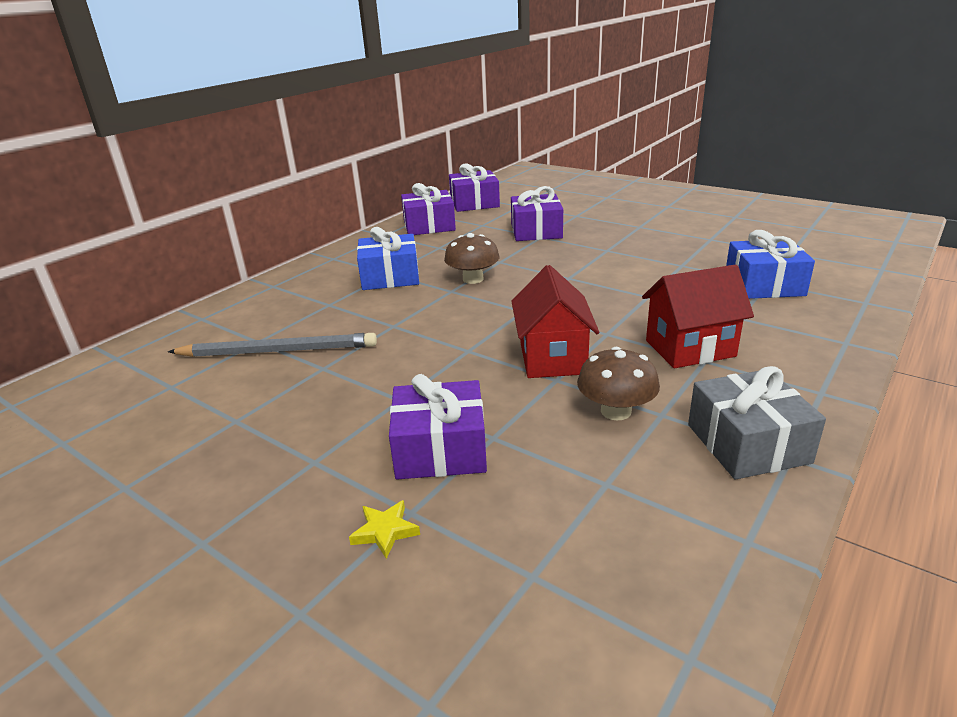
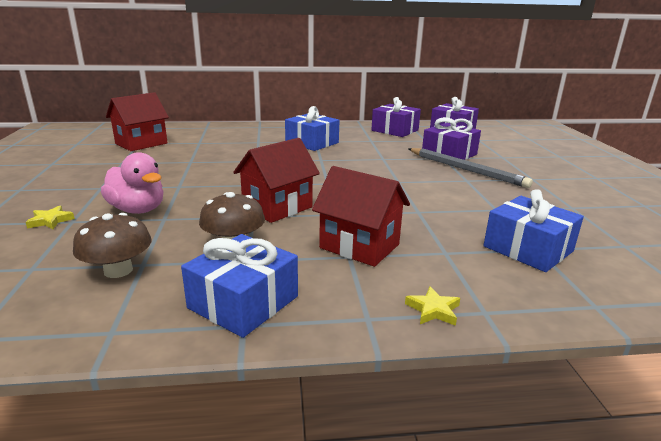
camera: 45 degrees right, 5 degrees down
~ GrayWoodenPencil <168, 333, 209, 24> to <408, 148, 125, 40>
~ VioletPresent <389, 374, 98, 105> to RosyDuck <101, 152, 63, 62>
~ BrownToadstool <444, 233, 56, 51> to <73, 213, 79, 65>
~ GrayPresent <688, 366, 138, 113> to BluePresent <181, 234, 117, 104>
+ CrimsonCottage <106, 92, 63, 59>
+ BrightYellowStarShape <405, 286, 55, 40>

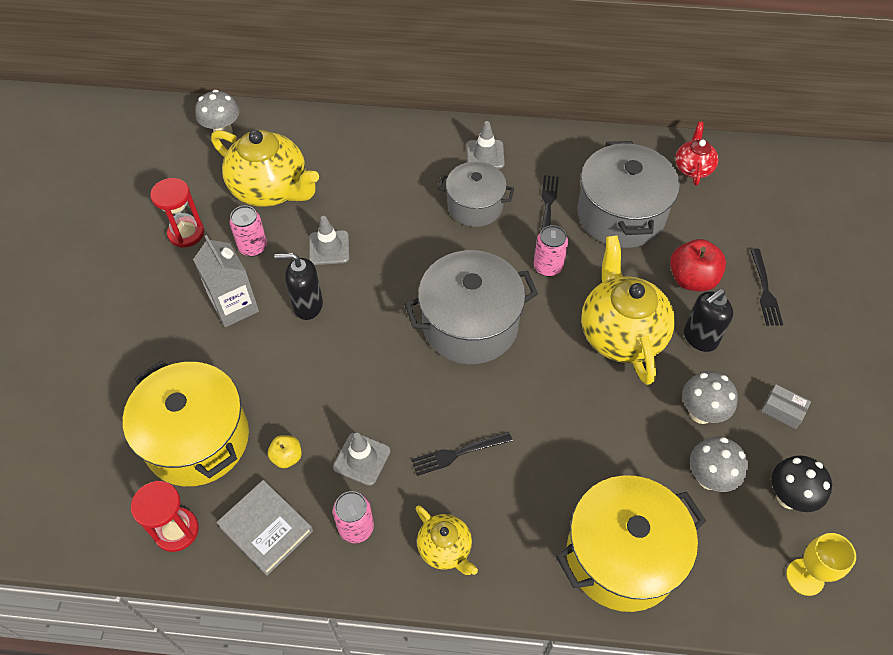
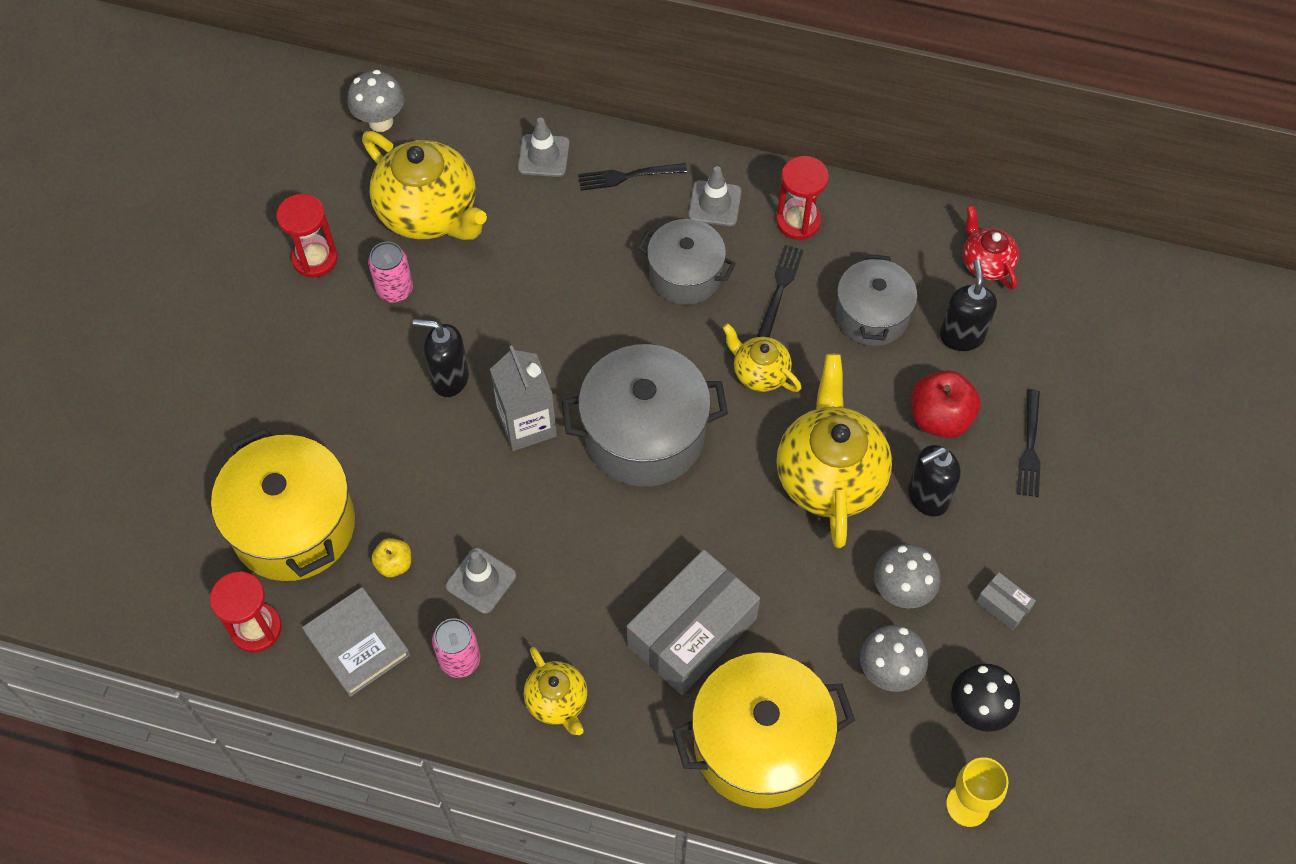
camera: 10 degrees right, 5 degrees up
~ GrayCarton <193, 235, 66, 92> to <490, 345, 67, 106>
~ GrayTrafficCone <309, 216, 40, 49> to <518, 118, 52, 59>
~ EbonyDinnerFork <411, 432, 101, 44> to <578, 163, 109, 28>
~ RosySodaCan <534, 225, 34, 51> to BrightYellowTeaPot <722, 323, 80, 69>
~ GrayStockpot <577, 141, 103, 107> = <836, 254, 81, 92> x0.64
~ CrimsonTeaPot <675, 122, 43, 64> = <963, 205, 56, 85> 45 degrees counterclockwise
+ GrayPackage <627, 549, 133, 146>
+ CrimsonSandglass <776, 156, 53, 84>
+ EbonySoapPump <940, 260, 57, 91>

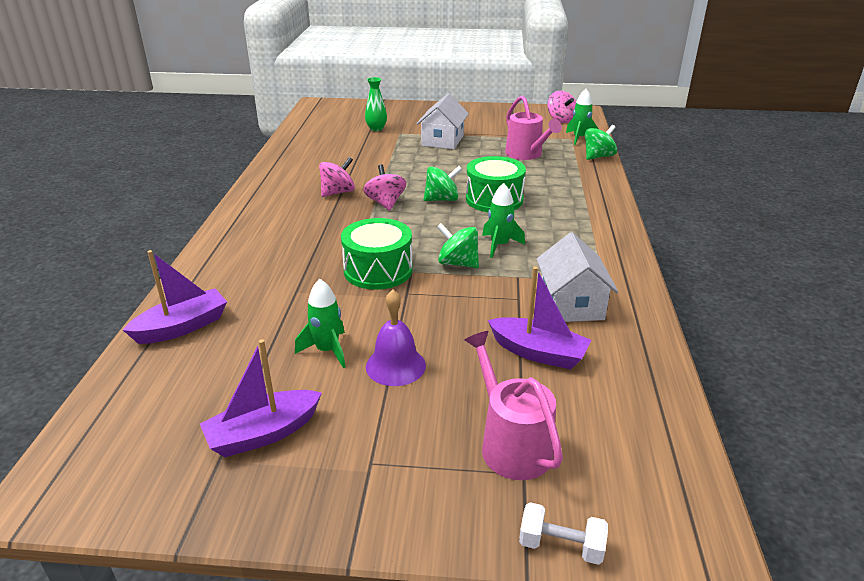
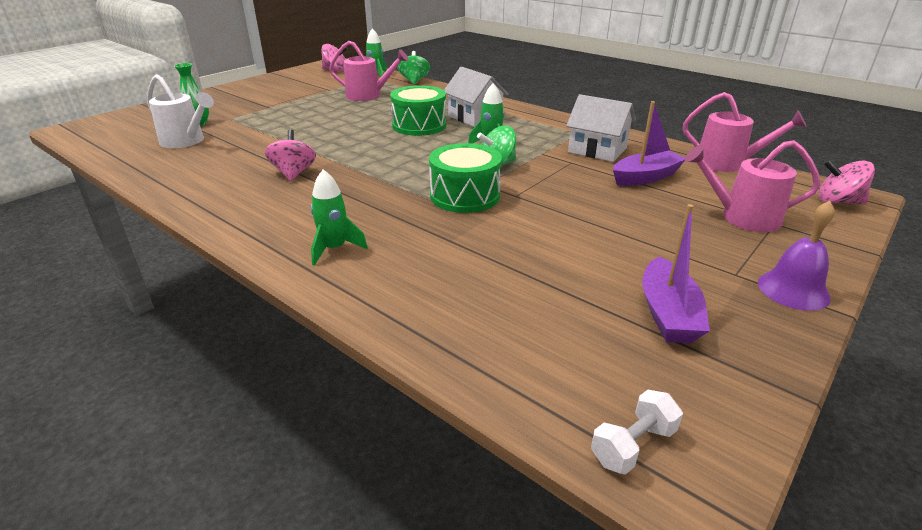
camera: 55 degrees left, 0 degrees up
- VioletBoat <123, 250, 104, 94>
~ LeafGreenSpaceship <295, 279, 51, 89> to <311, 169, 57, 97>
~ RosySpinningTop <363, 164, 43, 46> to <819, 159, 56, 45>
~ VioletHandBell <366, 290, 60, 96> to <758, 201, 77, 110>
~ PureWhiteCottage <416, 93, 53, 56> to <444, 67, 64, 60>
- LeafGreenSpinningTop <423, 166, 39, 35>
~ PureWhiteDumbbell <519, 502, 89, 63> to <591, 390, 92, 85>
+ PureWhiteWateringPot <147, 74, 67, 74>
+ RosyWateringPot <683, 92, 124, 80>

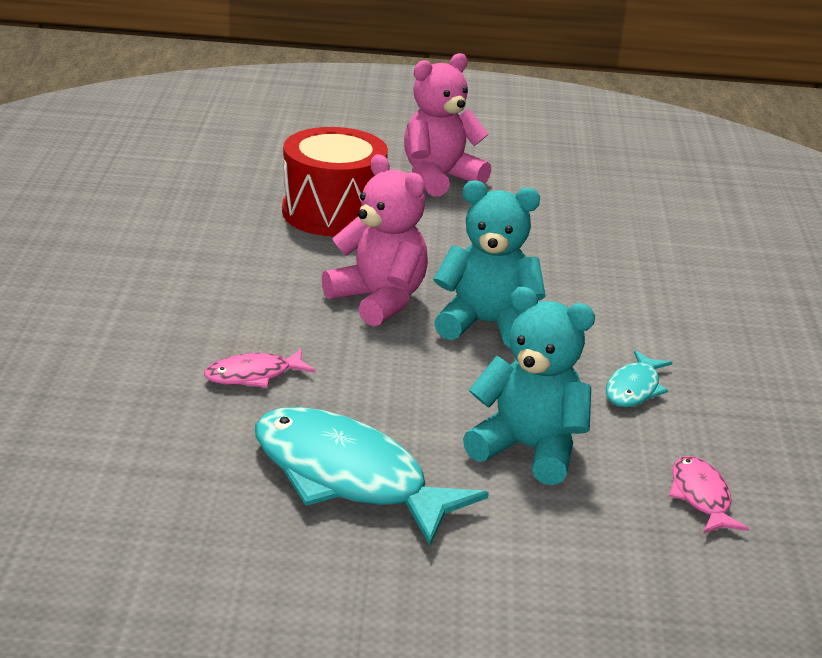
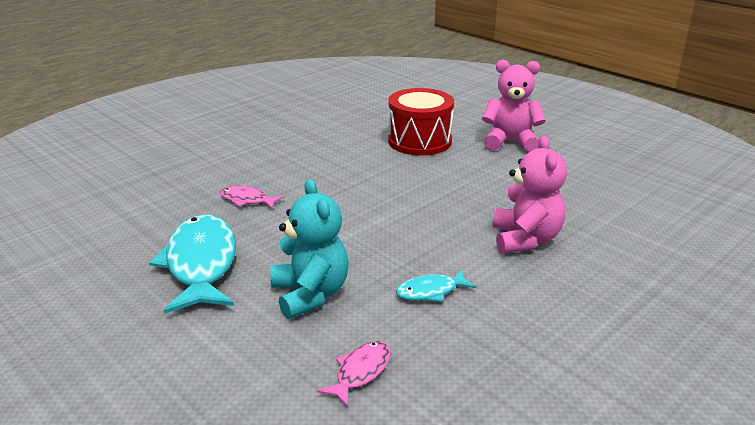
camera: 45 degrees right, 0 degrees up
~ RosyStuffedBear <322, 154, 106, 172> to <493, 136, 74, 118>
- AquaStuffedBear <434, 180, 112, 169>

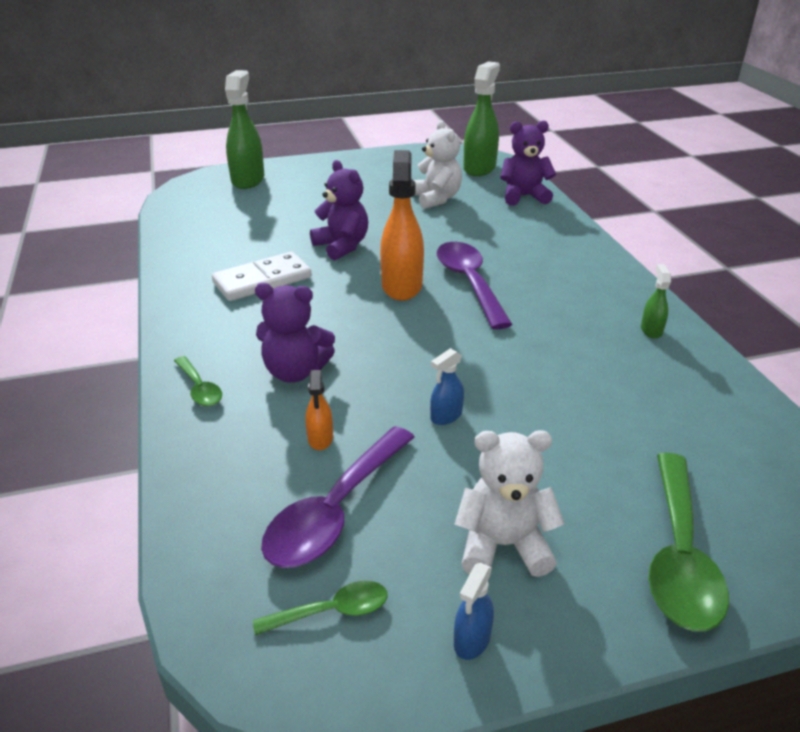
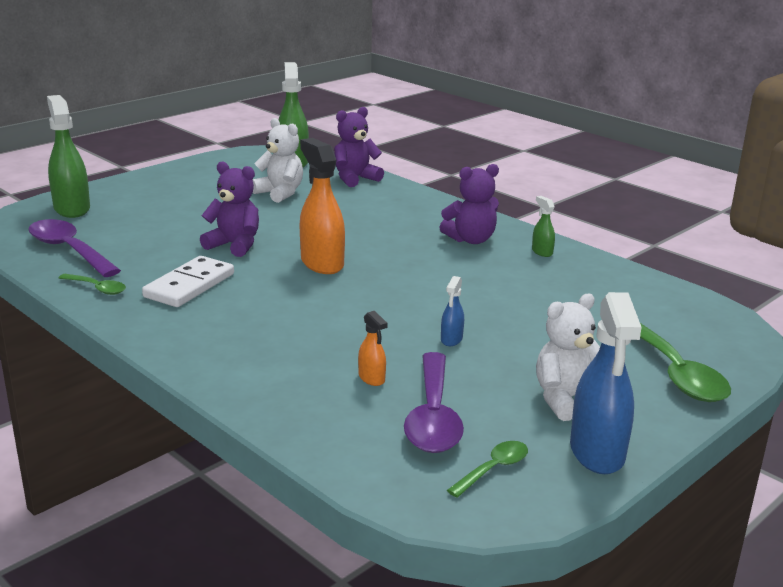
camera: 30 degrees left, 10 degrees down
~ LeafGreenSpoon <174, 356, 48, 50> to <59, 274, 67, 21>
~ VioletStuffedBear <255, 283, 80, 100> to <439, 164, 60, 80>
~ VioletSpoon <437, 242, 76, 87> to <28, 219, 93, 58>
~ BlueSprayer <454, 563, 40, 97> = <570, 292, 72, 182> x2.12

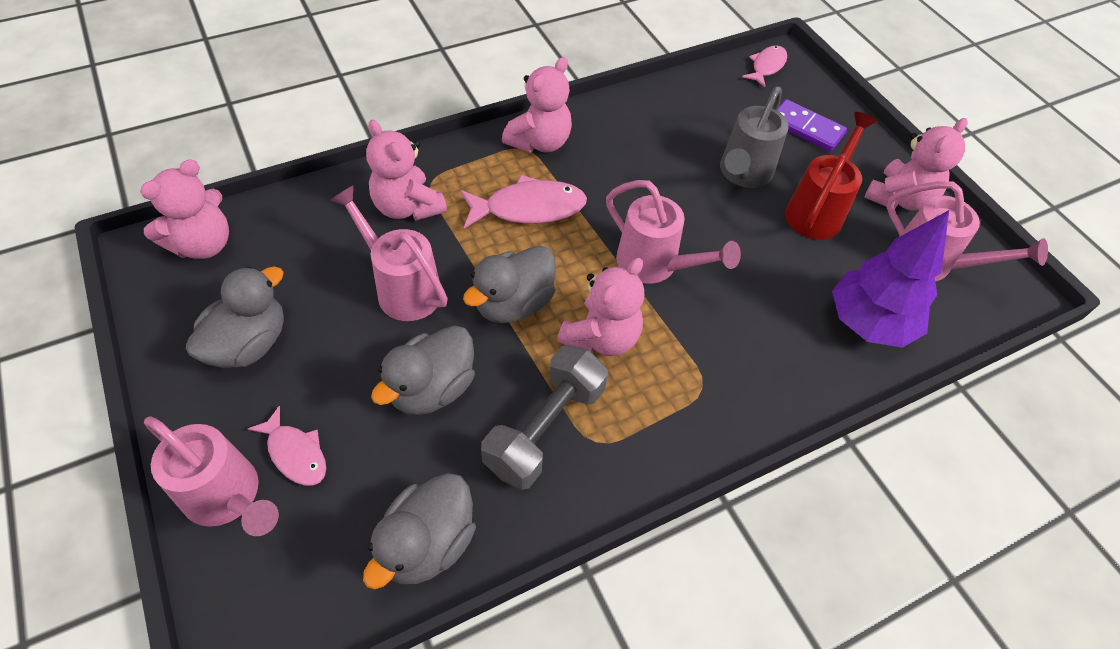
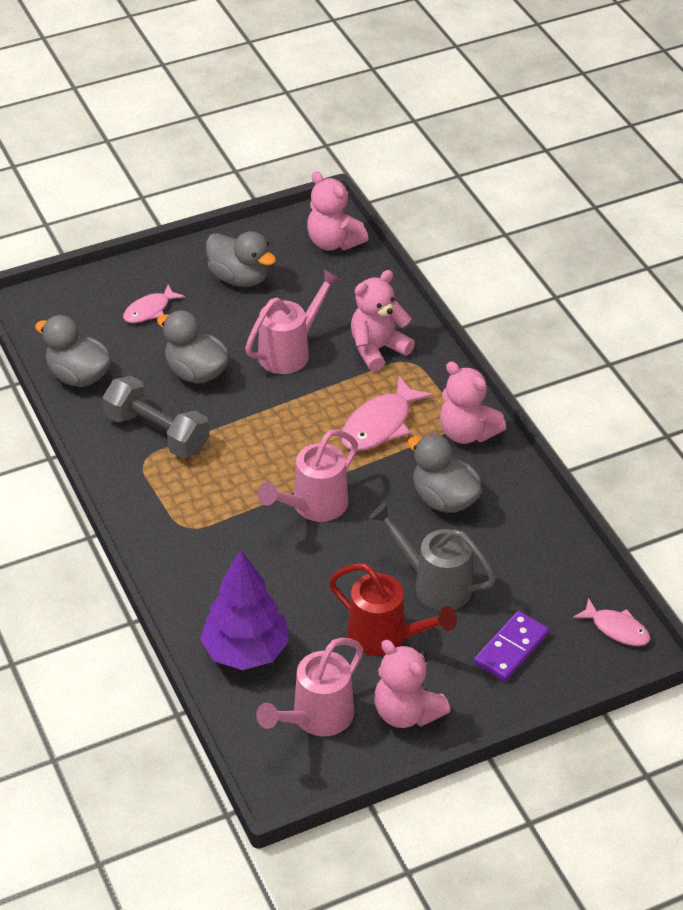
camera: 95 degrees right, 10 degrees down
- RosyWateringPot <144, 416, 135, 120>
~ RosyToyFish <460, 175, 127, 53> = <341, 376, 92, 75> 45 degrees clockwise
~ GrayDuck <463, 245, 93, 78> to <407, 434, 75, 79>
- RosyStuffedBear <557, 258, 87, 98>

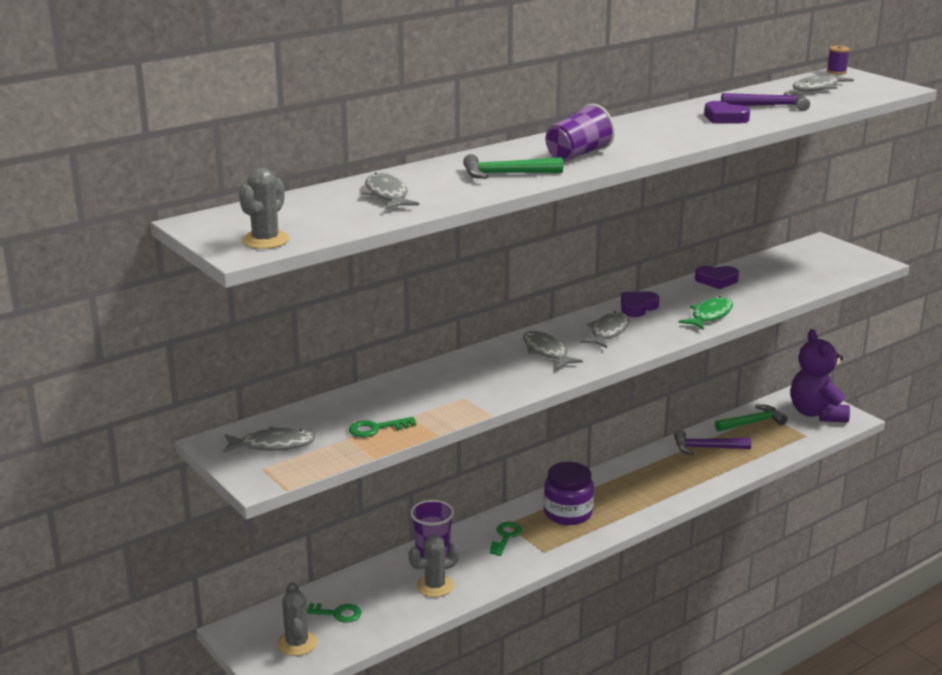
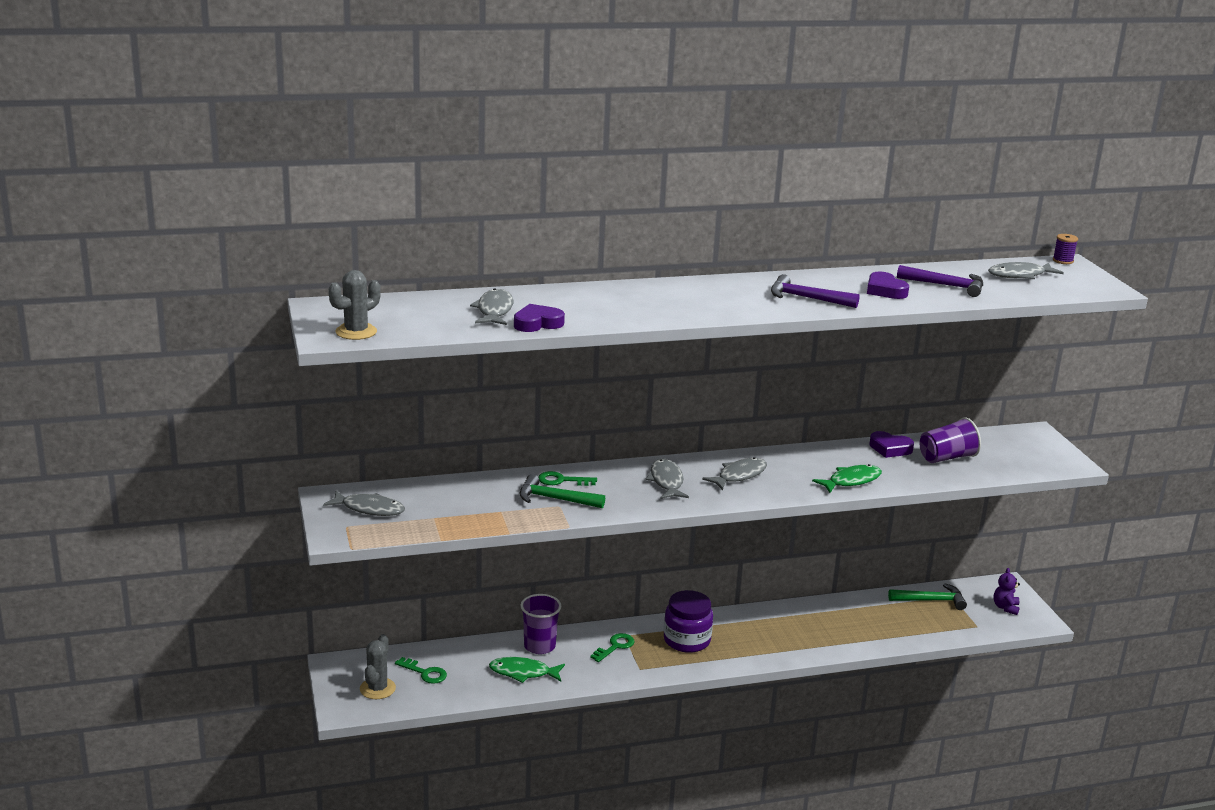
camera: 20 degrees right, 0 degrees up
~ LeafGreenLatchkey <349, 417, 67, 20> to <538, 471, 59, 15>
~ GrayPricklyPlant <409, 535, 51, 62> to LeafGreenToyFish <489, 657, 76, 26>
~ LeafGreenClawHammer <463, 154, 100, 25> to <520, 474, 85, 34>
~ VioletBeaker <546, 104, 69, 58> to <919, 417, 62, 46>
~ VioletHeart <621, 291, 38, 26> to <514, 304, 51, 28>
~ VioletClawHammer <674, 430, 77, 25> to <771, 274, 89, 34>
~ VioletStuffedBear <791, 329, 59, 94> = <993, 568, 27, 47> x0.46

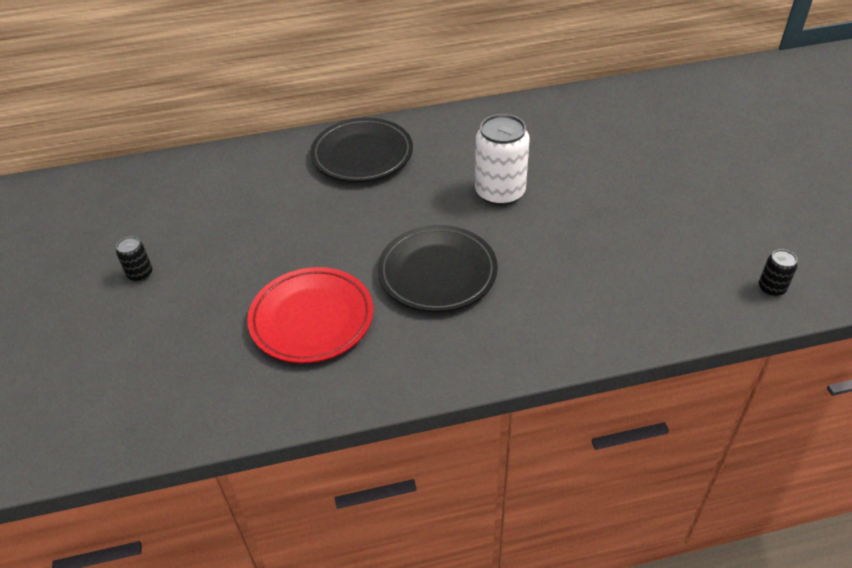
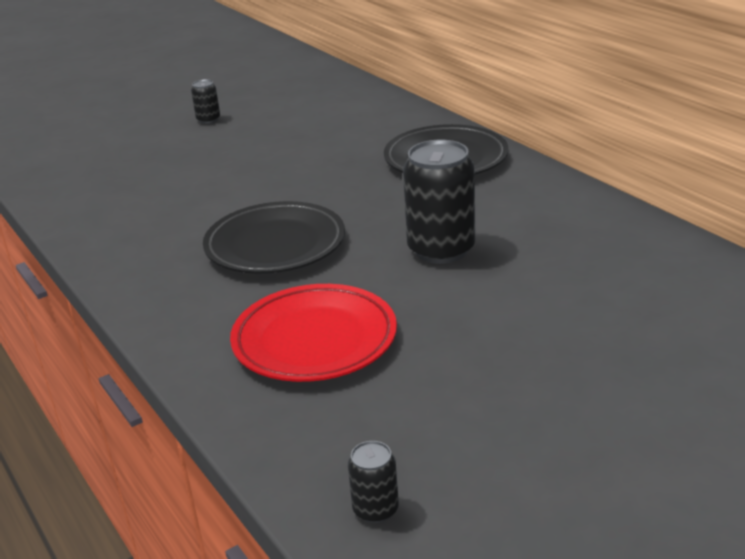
camera: 70 degrees right, 15 degrees down
~ CrimsonDinnerPlate <247, 267, 126, 96> to <230, 284, 167, 98>
~ PureWhiteSodaCan <475, 114, 55, 92> to EbonySodaCan <403, 140, 73, 124>

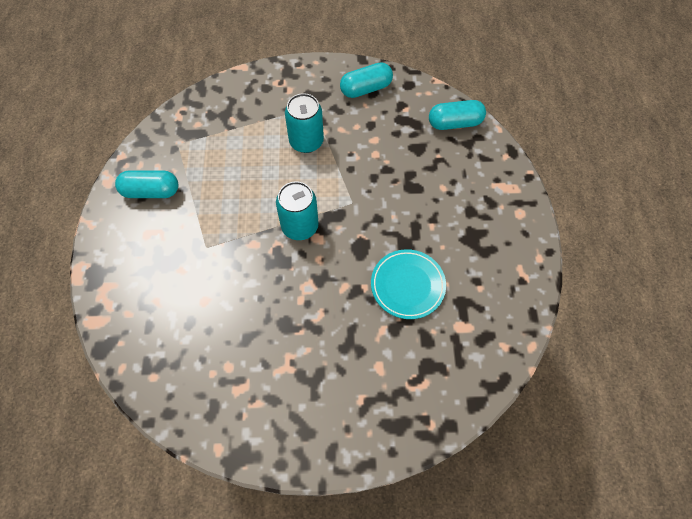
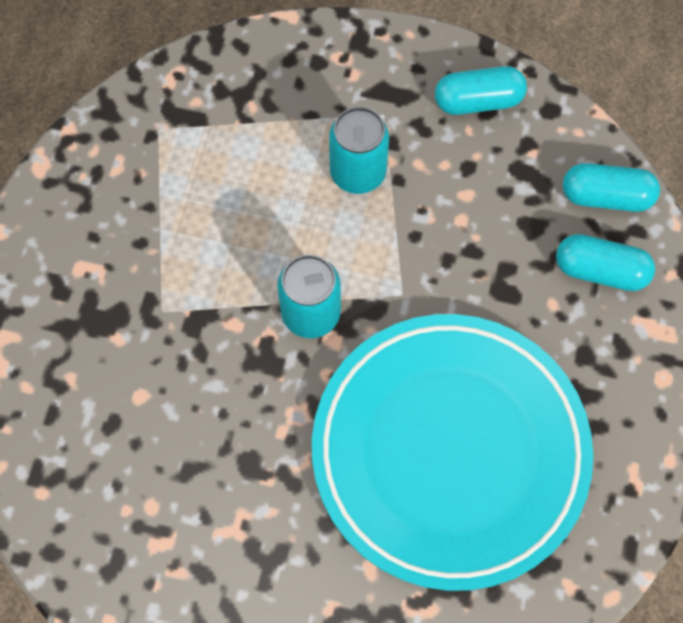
camera: 15 degrees right, 5 degrees up
~ AquaPill <115, 170, 63, 28> to <556, 234, 99, 57>
~ AquaDinnerPlate <371, 249, 75, 70> = <312, 314, 281, 277> x2.35

